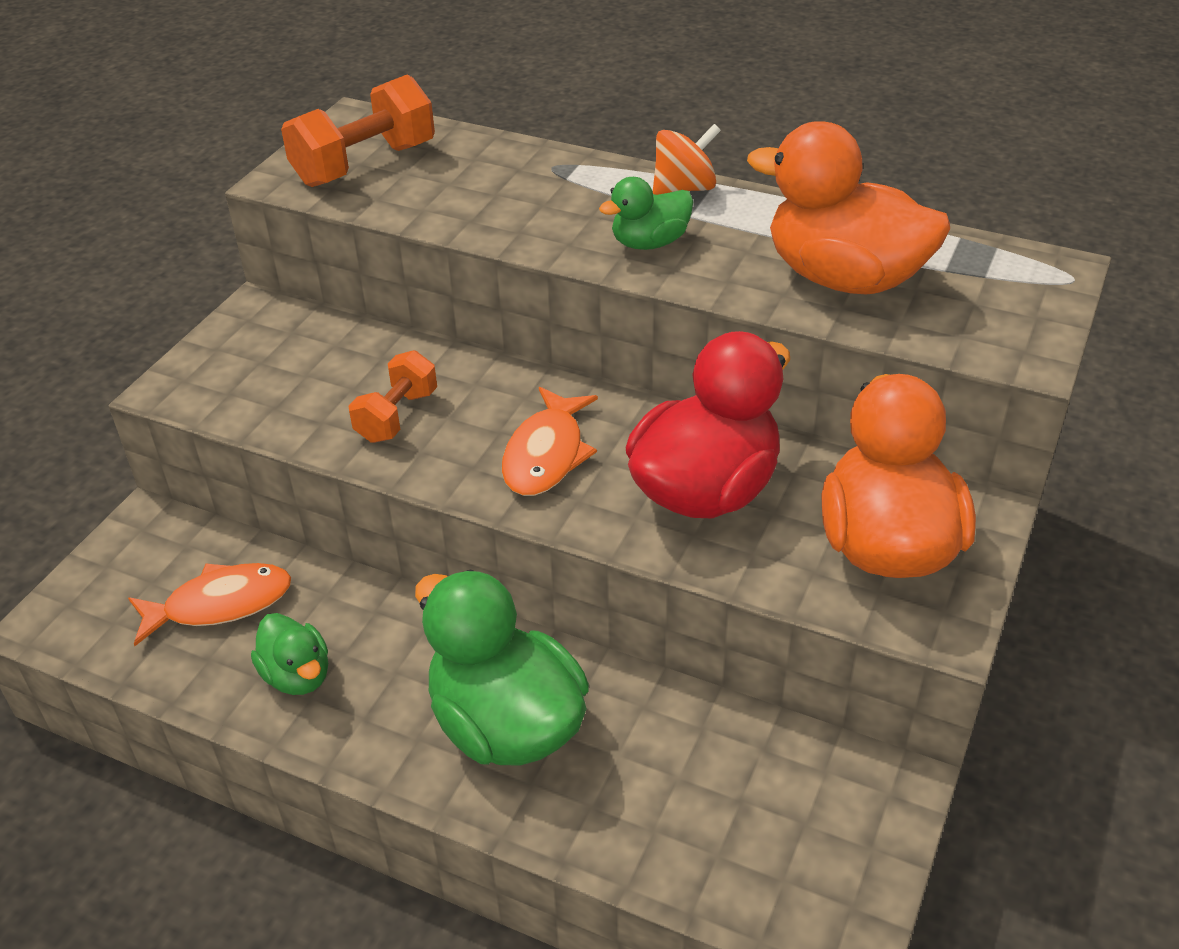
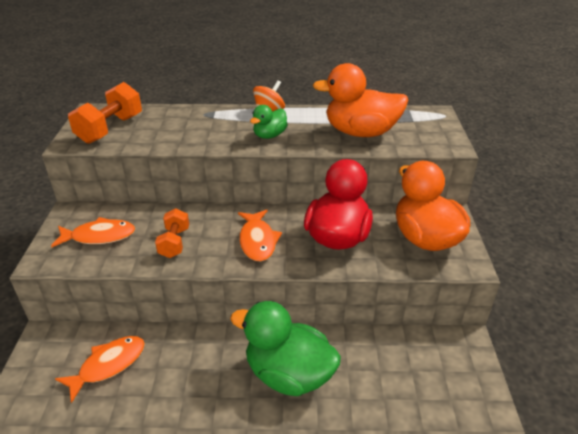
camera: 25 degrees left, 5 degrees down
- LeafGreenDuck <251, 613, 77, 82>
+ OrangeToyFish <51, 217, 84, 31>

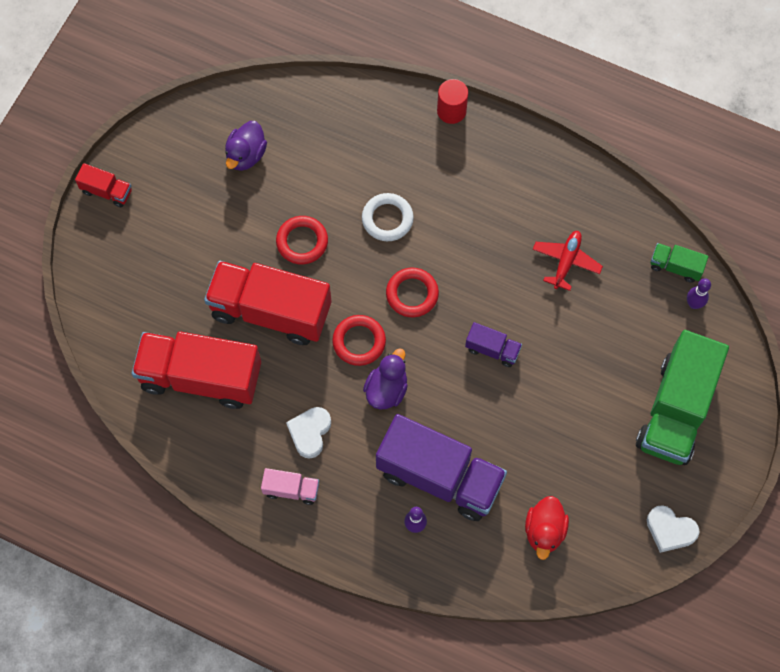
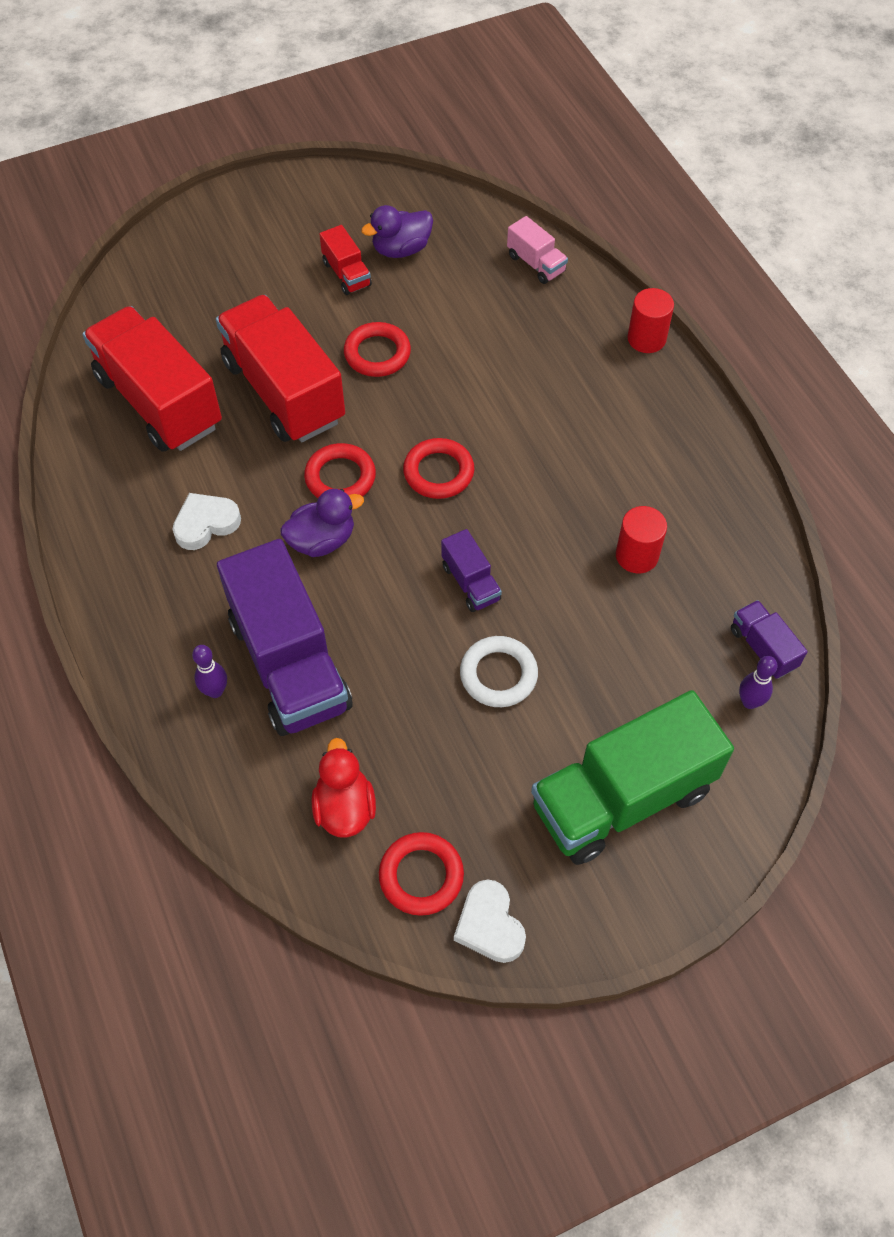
camera: 40 degrees right, 10 degrees down
~ CrimsonToyTruck <75, 163, 57, 45> to <320, 225, 52, 70>
~ RosyToyTruck <261, 468, 58, 37> to <507, 216, 61, 68>
~ PureWhiteHoop <362, 193, 52, 48> to <460, 636, 78, 71>
~ CrimsonDuck <525, 496, 44, 64> = <312, 738, 64, 100> 120 degrees clockwise
~ CrimsonPlane <533, 231, 70, 60> to CrimsonCylinderShape <616, 506, 51, 68>
~ LeafGreenToyTruck <651, 243, 57, 40> to VioletToyTruck <731, 600, 77, 79>
+ CrimsonHoop <379, 832, 85, 84>

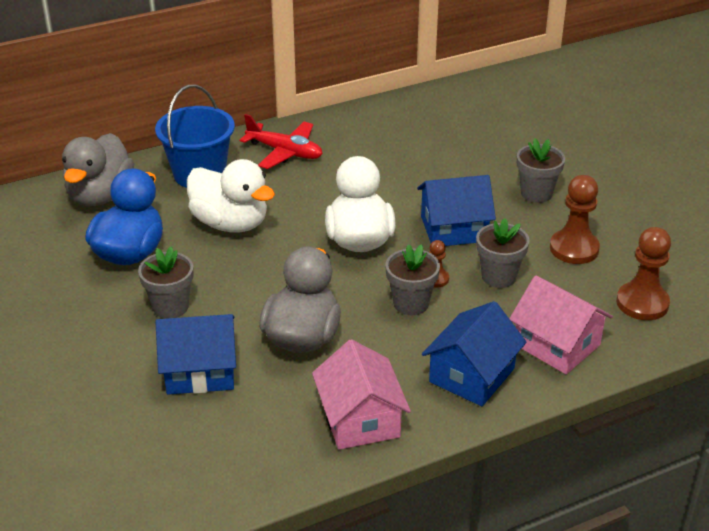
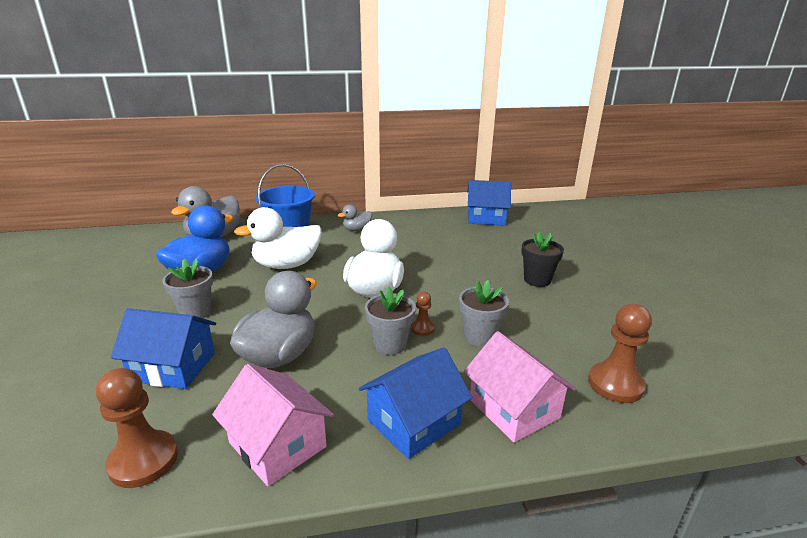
camera: 15 degrees right, 10 degrees down
~ PureWhiteDuck <187, 159, 88, 73> = <234, 207, 88, 62> 105 degrees clockwise
~ CrimsonPlane <240, 114, 82, 55> to GrayDuck <338, 204, 34, 27>
~ RosyCottage <312, 339, 99, 111> = <212, 364, 122, 122> 45 degrees counterclockwise
~ BlueCottage <417, 175, 79, 71> to <467, 180, 44, 46>
~ GrayPlantPot <517, 138, 48, 65> to EbonyPlantPot <521, 231, 43, 56>
~ BrownPawn <550, 175, 50, 89> to <96, 368, 82, 120>

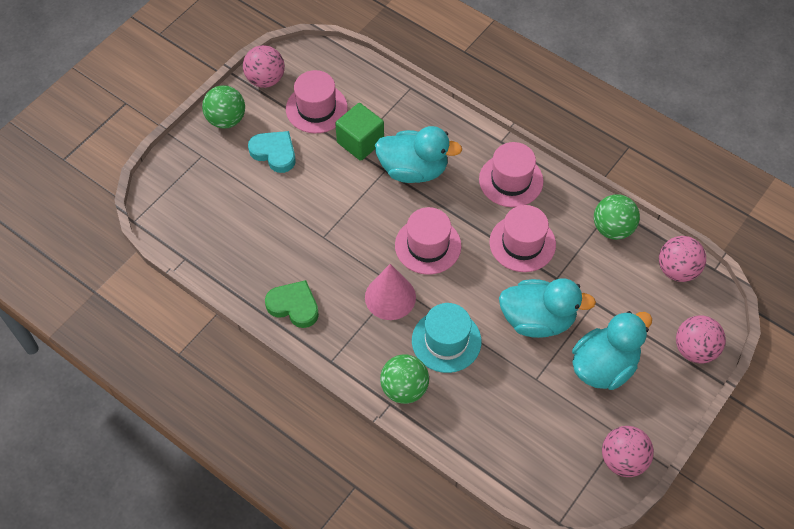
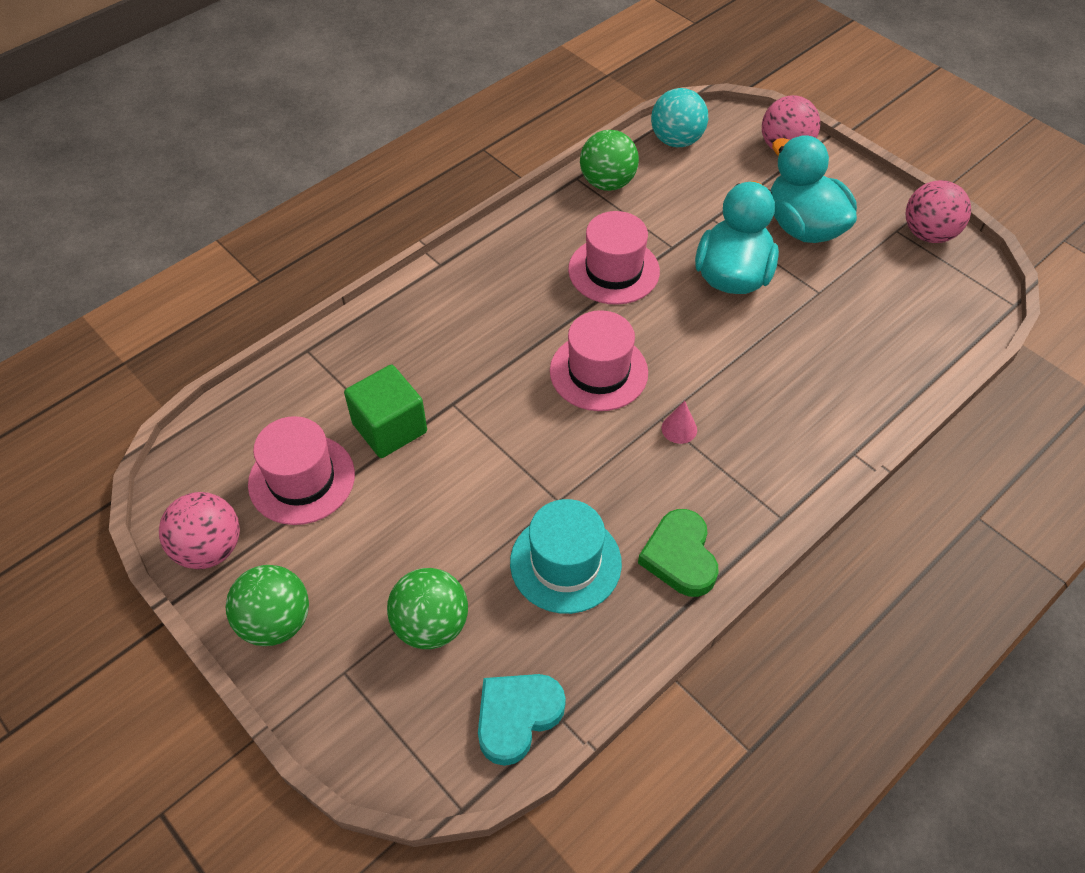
camera: 80 degrees left, 5 degrees down
~ AquaHeart <248, 131, 48, 42> to <478, 674, 88, 92>
~ LeafGreenHeart <265, 280, 54, 48> = <638, 509, 81, 88> 45 degrees counterclockwise
~ RosySolidCone <365, 264, 51, 56> = <662, 401, 35, 43> x0.47
- AquaDuck <375, 126, 87, 57>
~ LeafGreenPlayBall <380, 354, 49, 50> to <387, 568, 81, 81>
~ AquaHat <412, 303, 69, 70> to <510, 499, 112, 115>
- RosyHat <479, 142, 64, 65>
~ RosyPlayBall <659, 236, 47, 46> to AquaPlayBall <651, 88, 57, 59>

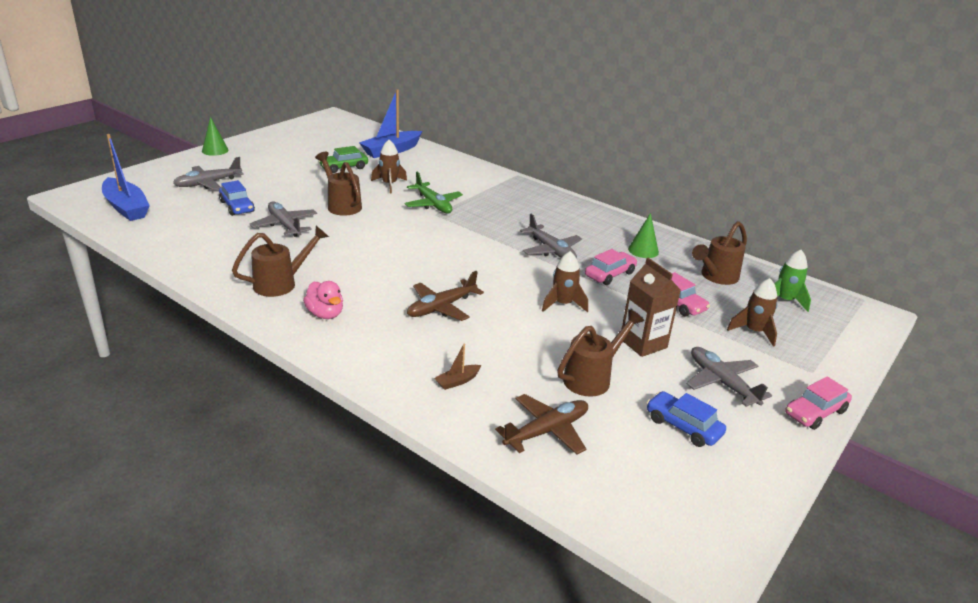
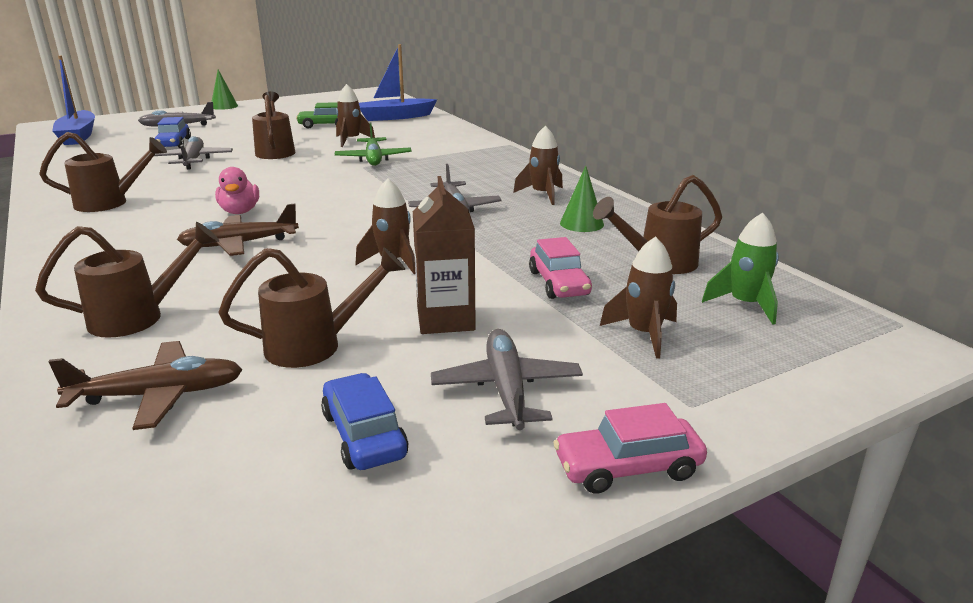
camera: 25 degrees right, 5 degrees down
~ RosyDuck <303, 281, 40, 38> to <215, 167, 44, 47>
~ BrownBoat <435, 343, 46, 47> to BrownWateringPot <35, 222, 184, 116>
- RosyCar <585, 249, 52, 36>
+ BrownSpaceship <513, 126, 50, 79>

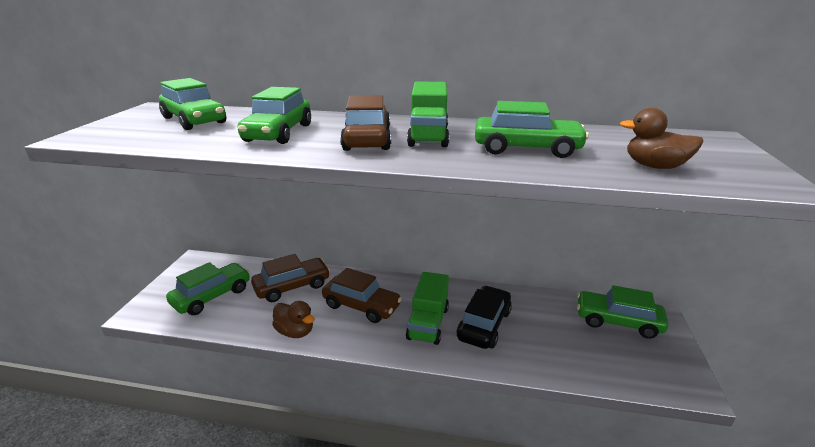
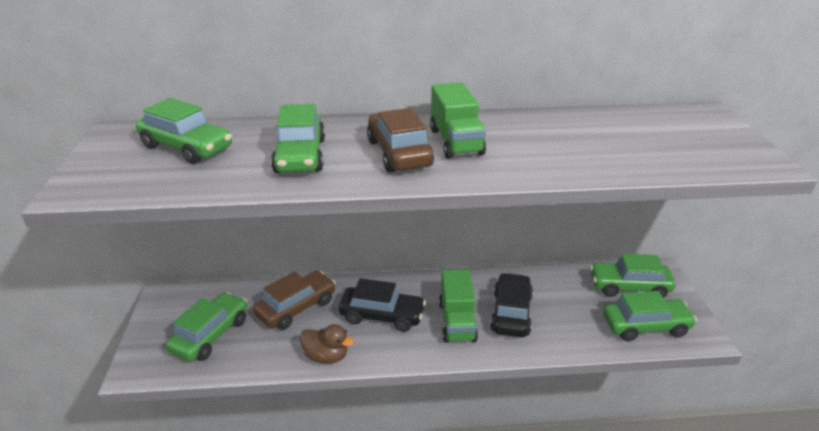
camera: 15 degrees left, 5 degrees up
~ BrownCar <322, 268, 80, 55> to EbonyCar <339, 278, 87, 54>
~ LeafGreenCar <475, 101, 114, 57> to <603, 291, 94, 50>
- BrownDuck <620, 108, 83, 61>

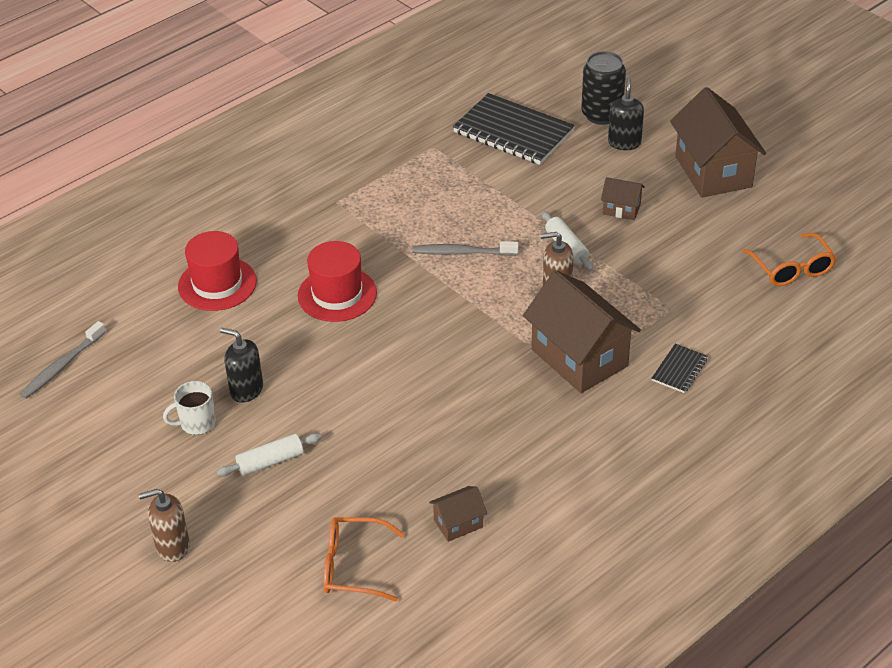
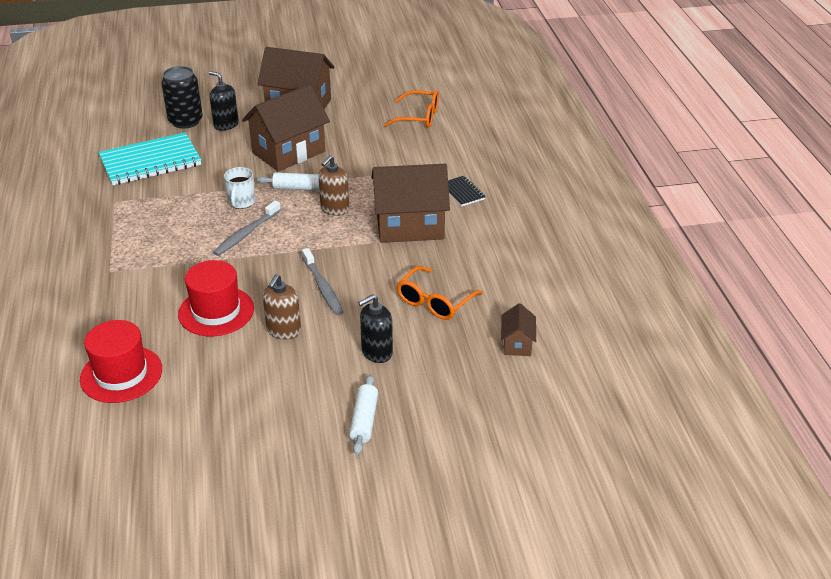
camera: 60 degrees left, 5 degrees down
~ GrayToothbrush <20, 321, 86, 78> to <302, 248, 41, 67>
~ BrownSoapPump <139, 489, 51, 73> to <263, 274, 38, 65>
~ PureWhiteTeaMug <163, 381, 53, 54> to <224, 167, 31, 42>
~ EbonySoapPump <220, 328, 43, 75> to <358, 294, 35, 69>
~ OrangeEyeglasses <323, 517, 82, 85> to <397, 266, 86, 54>
~ EbonyNotepad <453, 93, 122, 72> to AquaNotepad <98, 132, 103, 53>
~ BrownCottage <601, 177, 44, 43> = <242, 84, 88, 88> x2.16

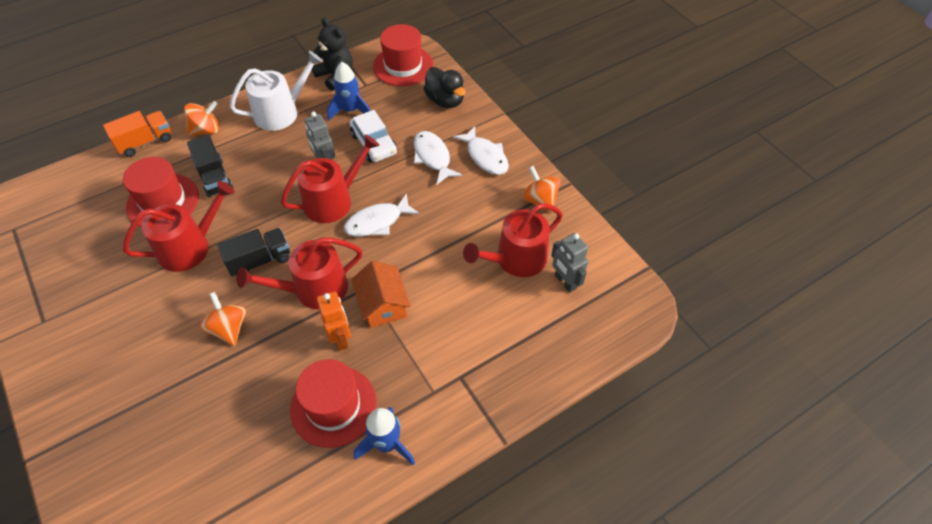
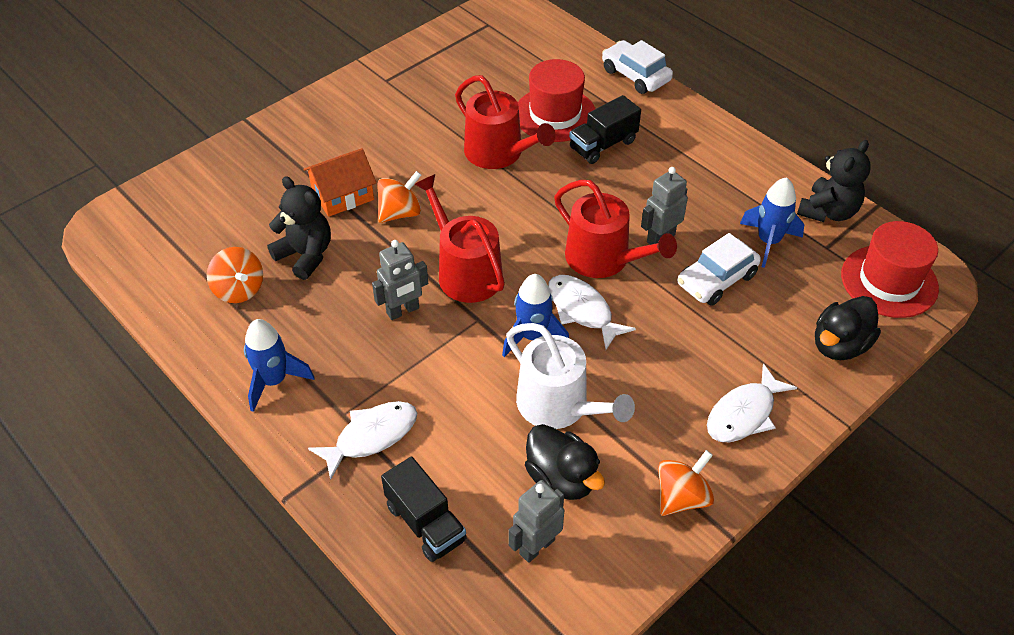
camera: 80 degrees right, 5 degrees down
~ OrangeToyTruck <103, 111, 69, 46> to PureWhiteCar <602, 40, 71, 54>
~ OrangeSpinningTop <184, 101, 35, 35> to <207, 247, 56, 56>
~ EbonyToyTruck <217, 228, 73, 48> to <381, 457, 86, 105>
~ PureWhiteWateringPot <230, 51, 93, 80> to <506, 323, 129, 106>
- CrimsonHat <290, 359, 87, 89>
~ OrangeToyRobot <317, 292, 34, 59> to GrayToyRobot <372, 240, 56, 80>
~ OrangeCottage <351, 261, 60, 67> to <303, 148, 73, 69>
~ PureWhiteToyFish <414, 131, 48, 53> to <308, 401, 109, 79>
~ CrimsonWateringPot <463, 203, 100, 74> to EbonyDuck <525, 424, 80, 76>
+ EbonyStuffedBear <267, 177, 64, 103>
+ BlueSpaceship <502, 274, 67, 83>

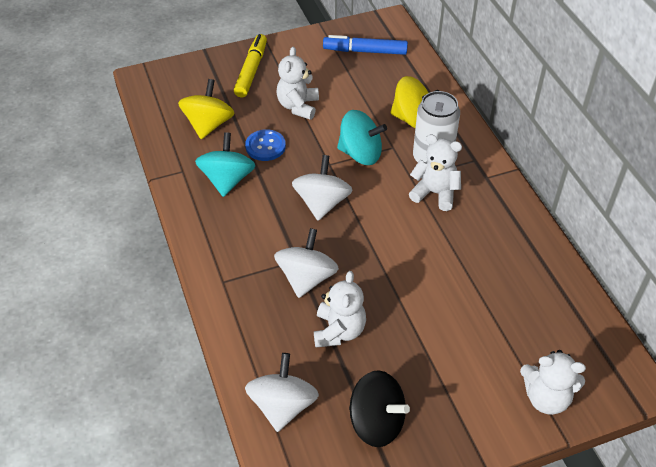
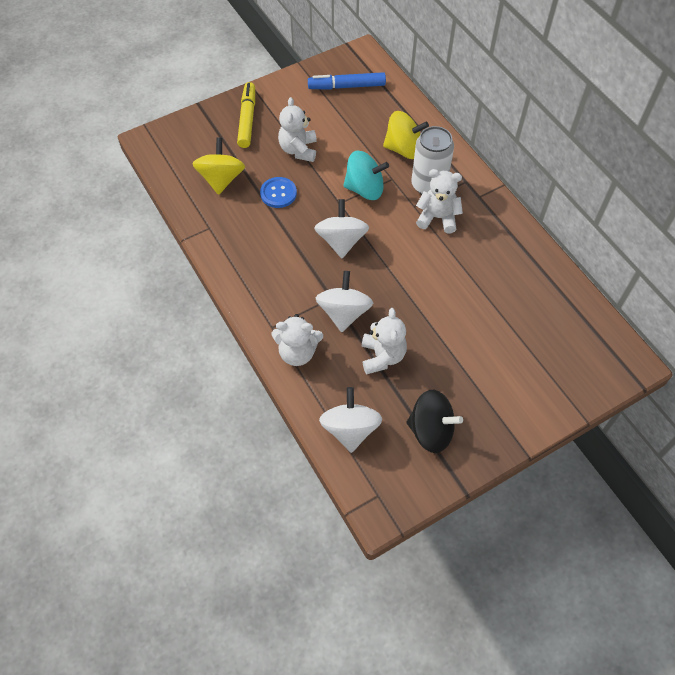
camera: 10 degrees left, 10 degrees up
- AquaSpinningTop <195, 132, 61, 65>
~ PureWhiteStuffedBear <520, 350, 66, 65> to <272, 314, 51, 52>

